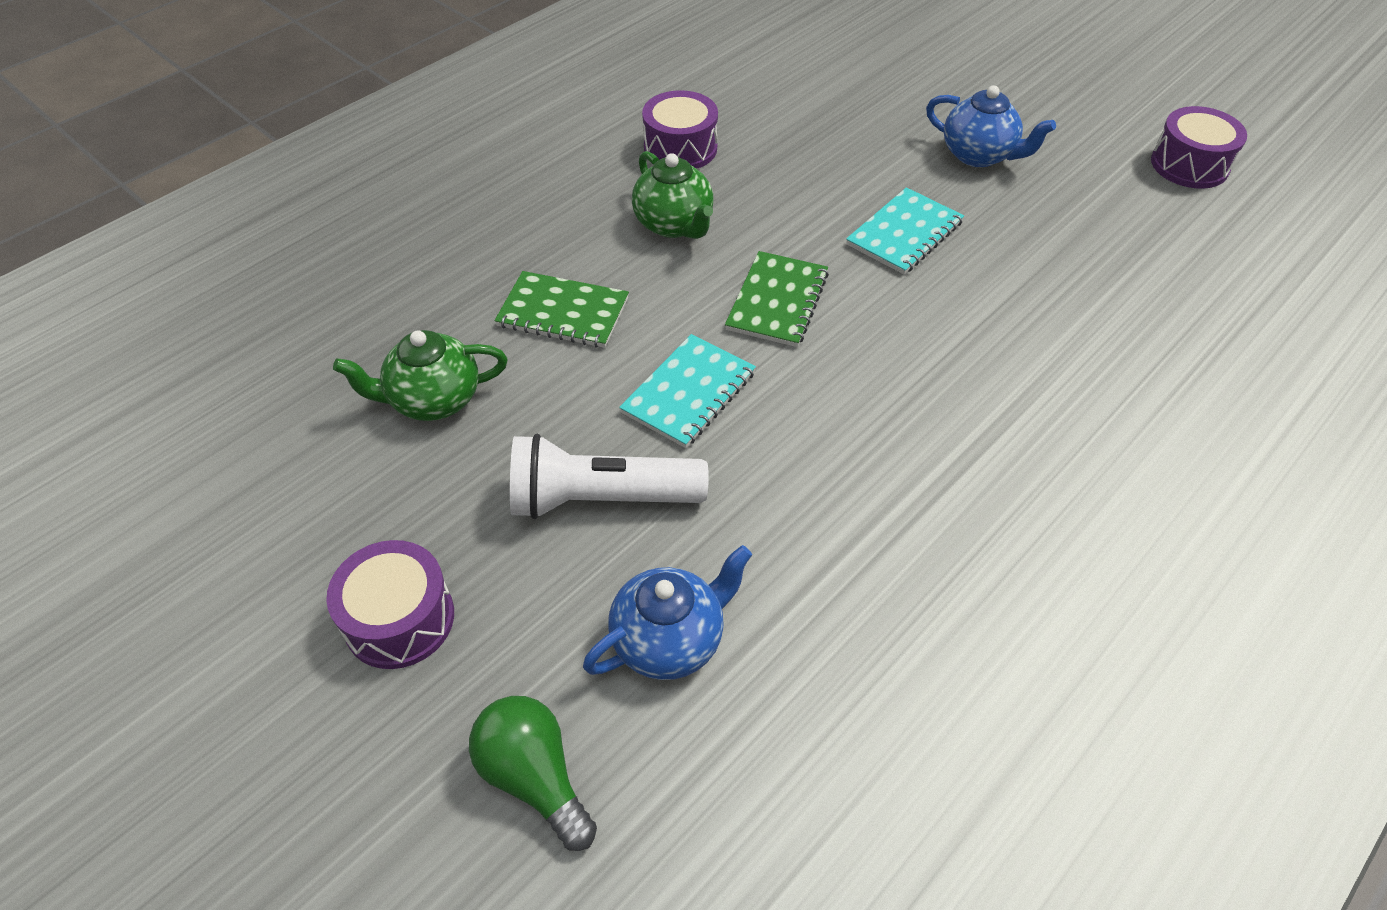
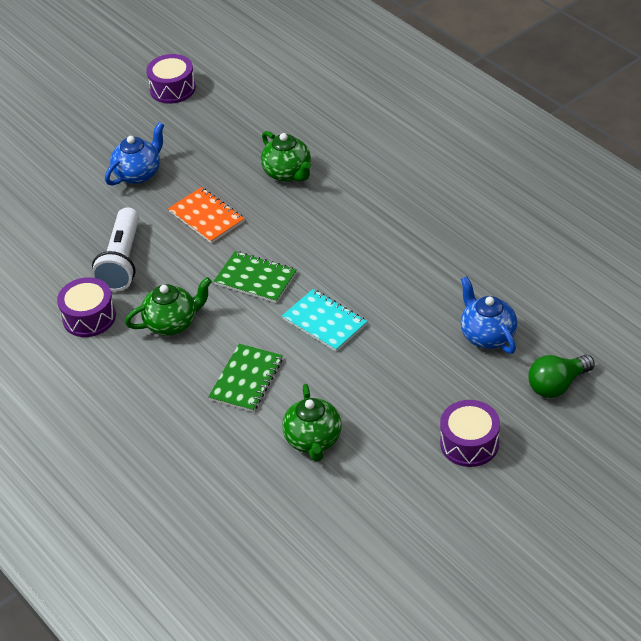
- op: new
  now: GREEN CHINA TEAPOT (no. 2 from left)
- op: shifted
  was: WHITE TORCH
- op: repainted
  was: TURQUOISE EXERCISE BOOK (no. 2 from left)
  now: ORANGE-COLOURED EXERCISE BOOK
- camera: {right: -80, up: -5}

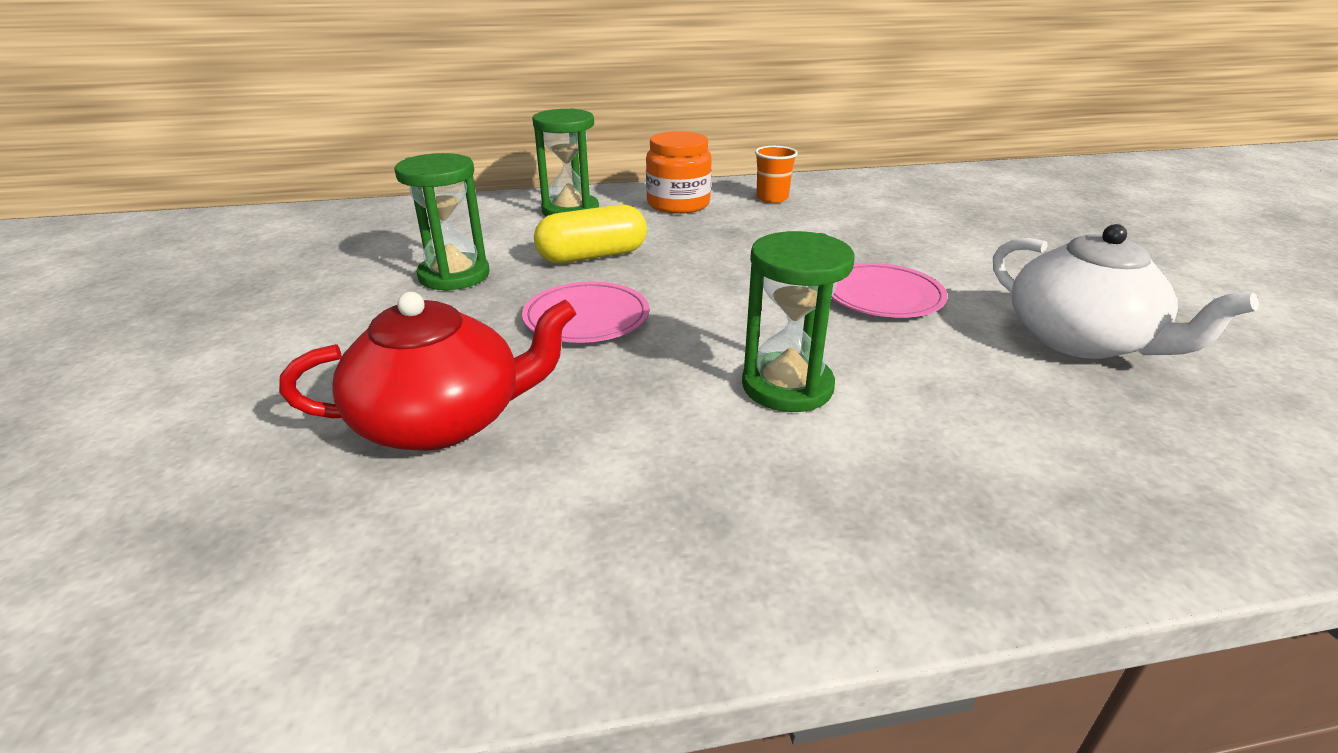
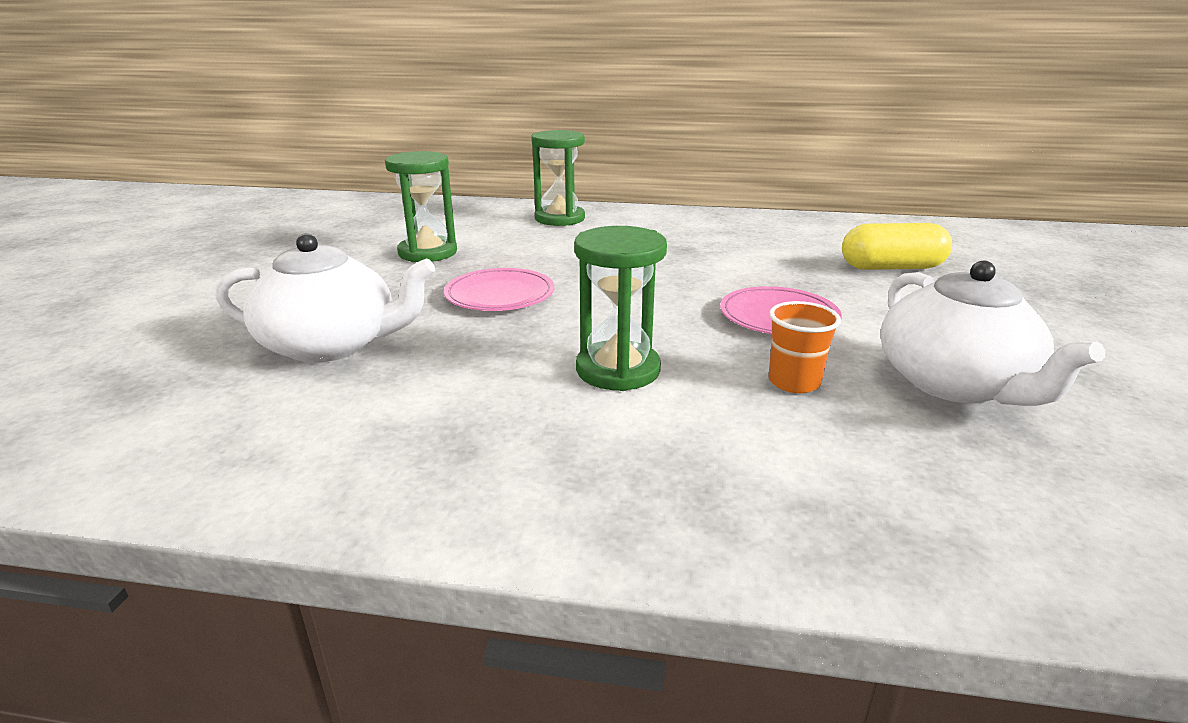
- op: gone
  was: ORANGE-COLOURED JAM JAR
- op: shifted
  was: YELLOW PILL
- op: shifted
  was: ORANGE-COLOURED TUMBLER
- op: repainted
  was: RED CHINA TEAPOT
  now: WHITE CHINA TEAPOT (no. 1 from left)
- camera: {right: 20, up: -5}

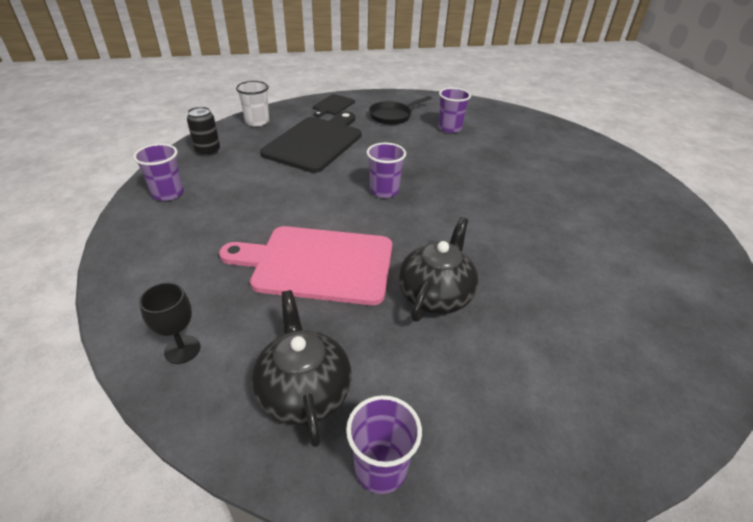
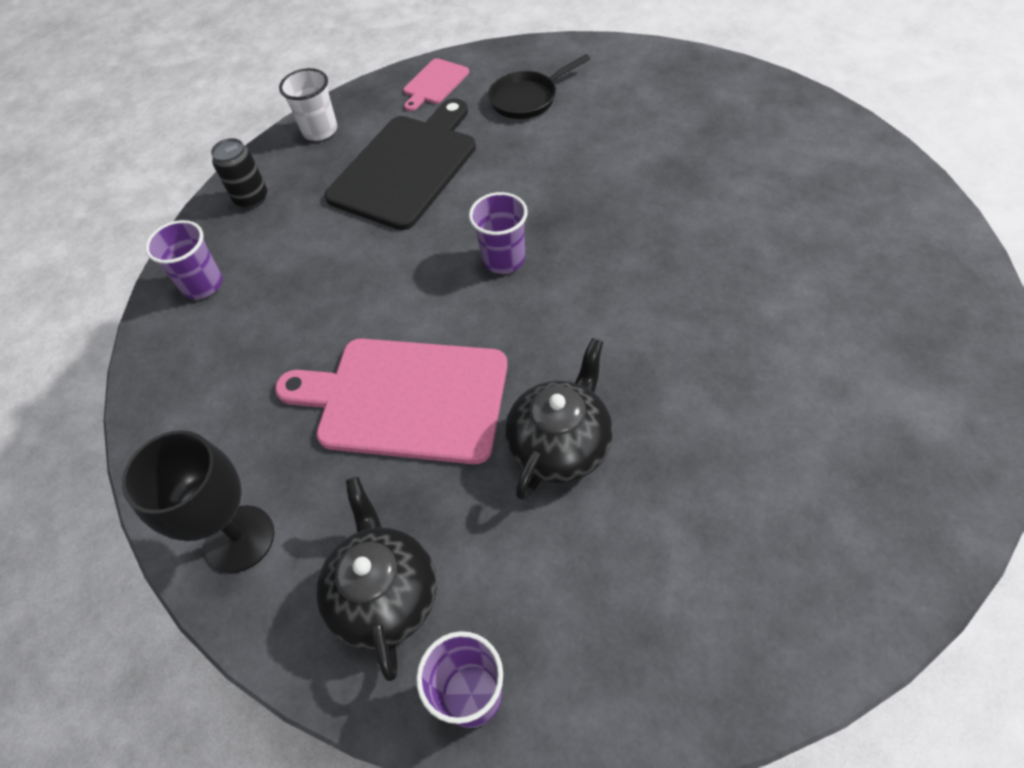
- op: gone
  was: VIOLET TUMBLER (no. 4 from left)
- op: repainted
  was: JET-BLACK CHOPPING BOARD (no. 2 from left)
  now: ROSE-PINK CHOPPING BOARD (no. 2 from left)
- op: scaled
  was: JET-BLACK GOBLET
  ratio: 1.65
- camera: {right: 10, up: 15}

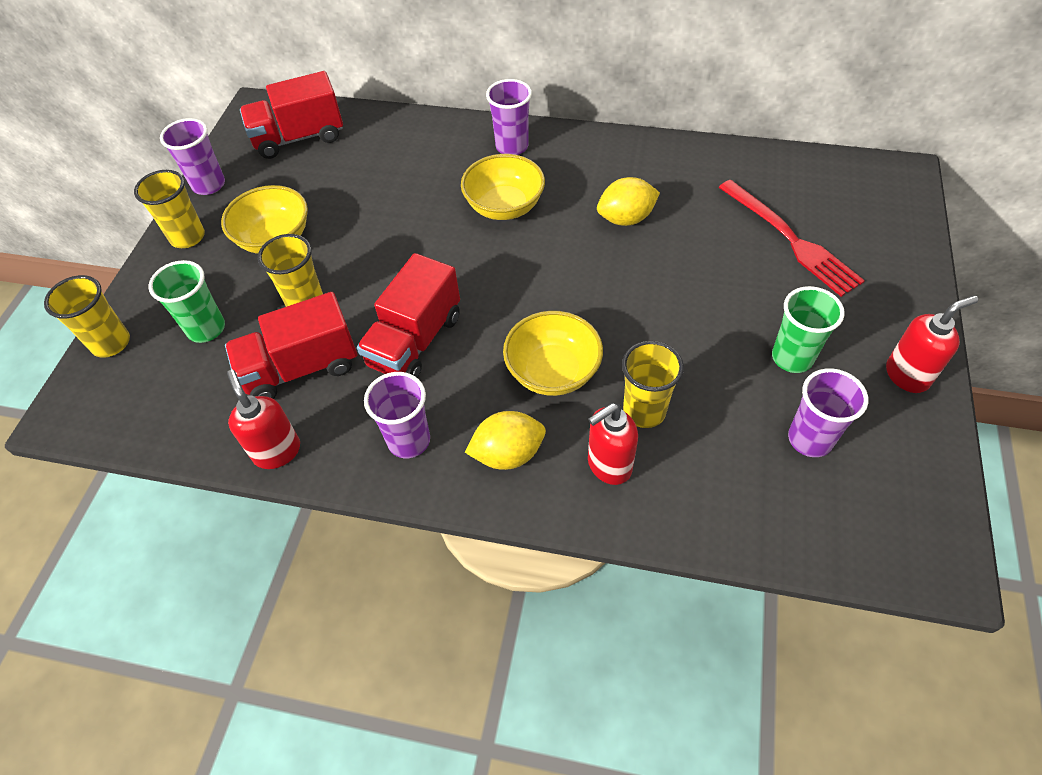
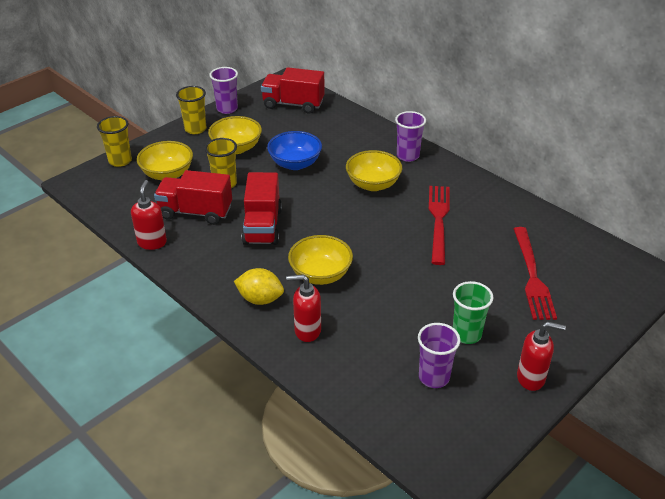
- op: gone
  was: VIOLET TUMBLER (no. 2 from left)
- op: gone
  was: YELLOW TUMBLER (no. 4 from left)
- op: new
  now: COBALT DEEP DISH
- op: swapped
  was: GREEN TUMBLER (no. 1 from left)
  now: YELLOW DEEP DISH (no. 1 from left)
- op: swapped
  was: YELLOW TOY LEMON (no. 2 from left)
  now: RED DINNER FORK (no. 1 from left)
- op: rotated
  was: RED TRUCK (no. 3 from left in the first image)
  clockwise: -60
- camera: {right: 30, up: -15}

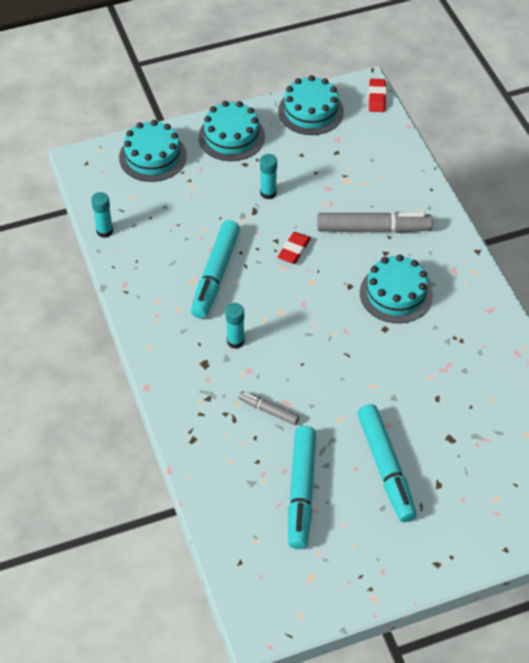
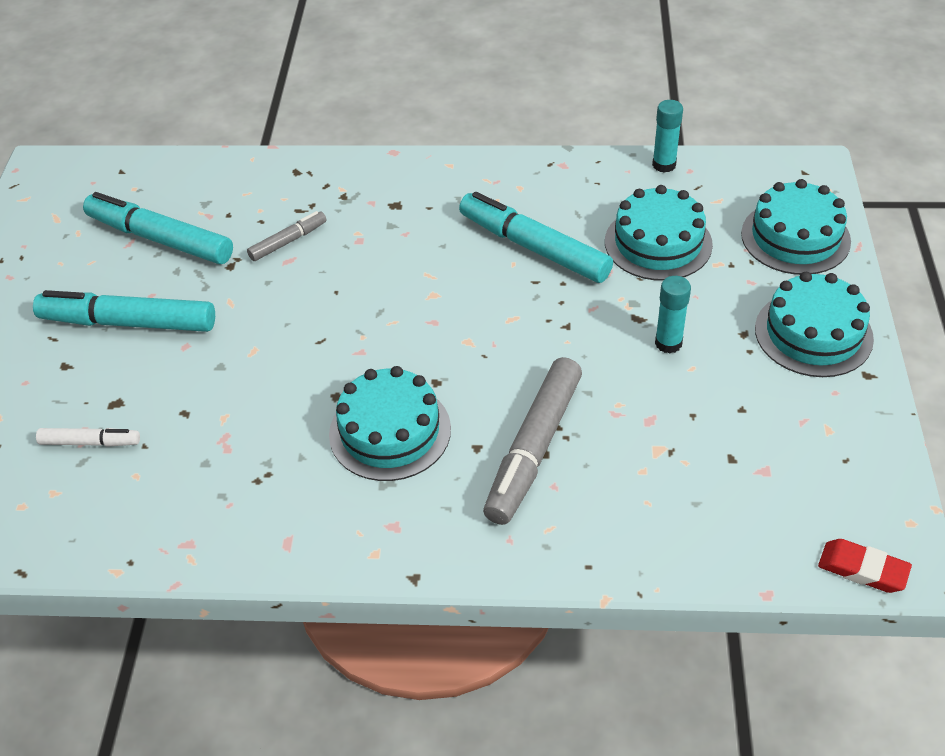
- op: gone
  was: TURQUOISE GLUE (no. 2 from left)
- op: gone
  was: RED ERASER (no. 1 from left)
- op: new
  now: WHITE MARKER
- op: shifted
  was: TURQUOISE LAYER CAKE (no. 3 from left in the first image)
  now: TURQUOISE LAYER CAKE (no. 2 from left)
- camera: {right: 115, up: -5}

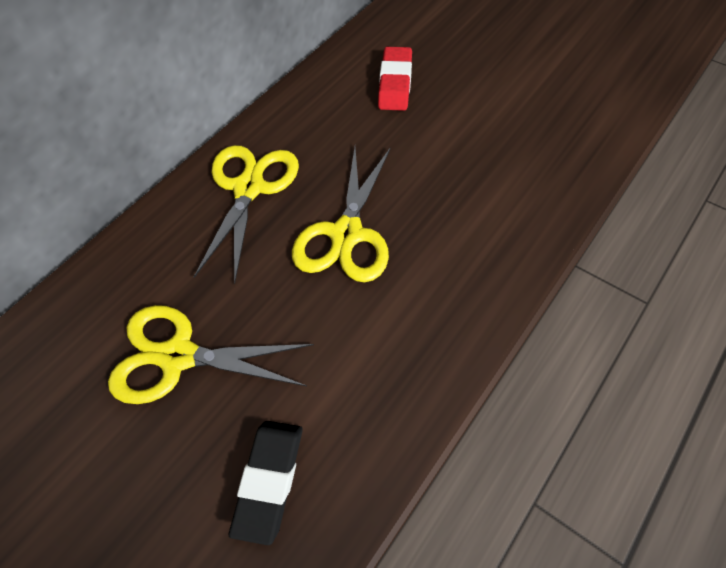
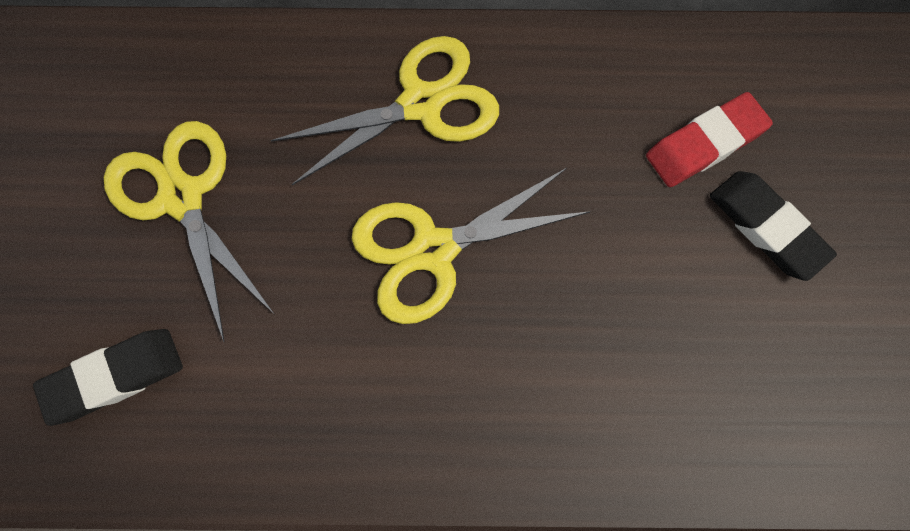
- op: new
  now: JET-BLACK ERASER (no. 2 from left)
- camera: {right: 50, up: 15}

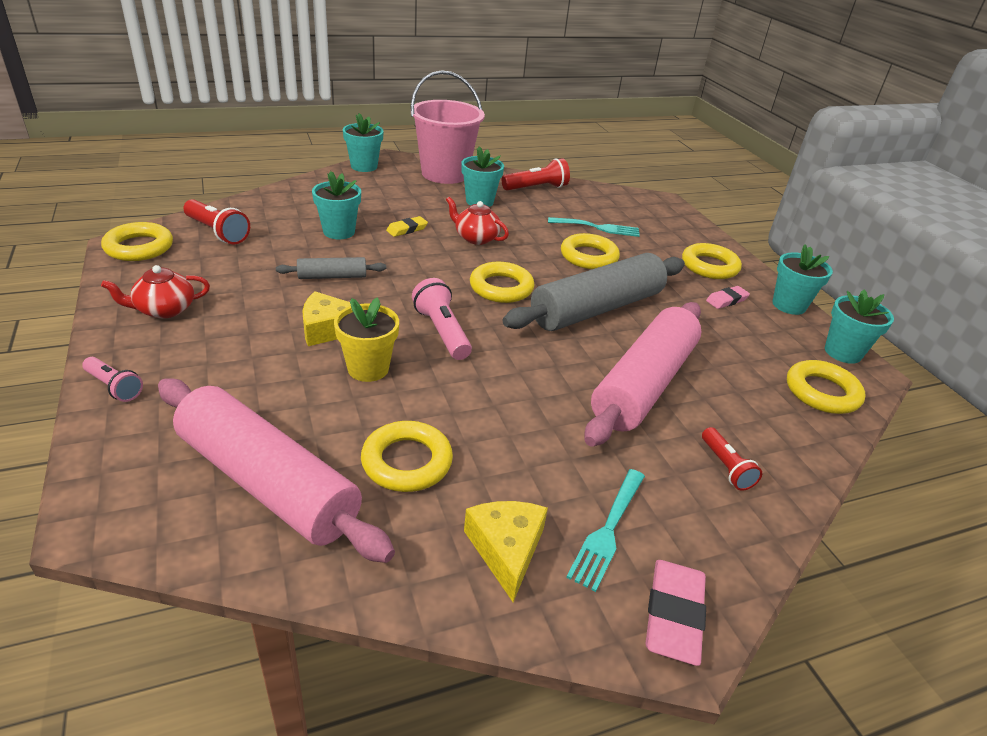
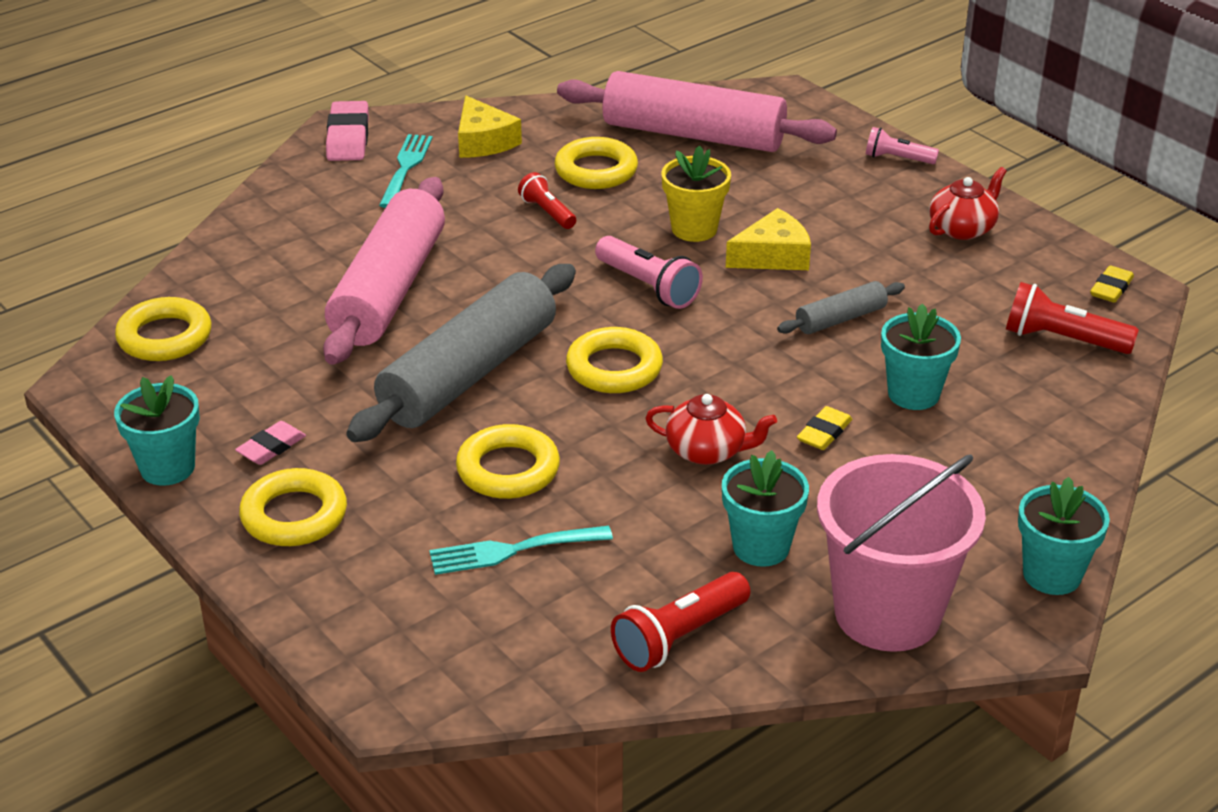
- op: gone
  was: TURQUOISE POTTED PLANT (no. 5 from left)
- op: shifted
  was: RED TORCH (no. 3 from left in the first image)
  now: RED TORCH (no. 1 from left)
- op: swapped
  was: YELLOW TORUS (no. 1 from left)
  now: YELLOW ERASER (no. 2 from left)
- camera: {right: 165, up: 0}

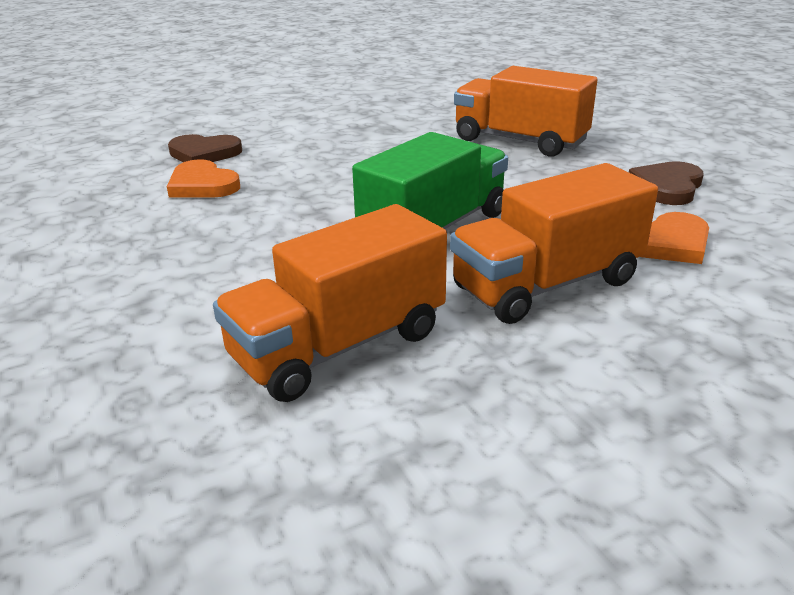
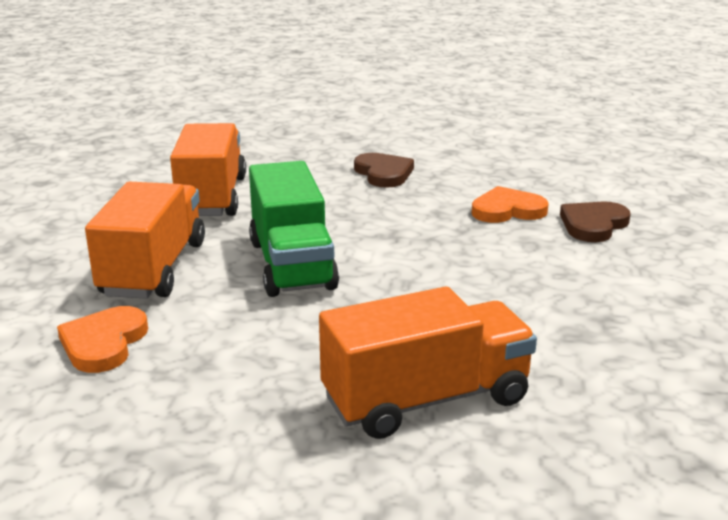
- op: shifted
  was: RUSSET LOVE HEART (no. 2 from left in the first image)
  now: RUSSET LOVE HEART (no. 1 from left)
- camera: {right: 125, up: -5}

